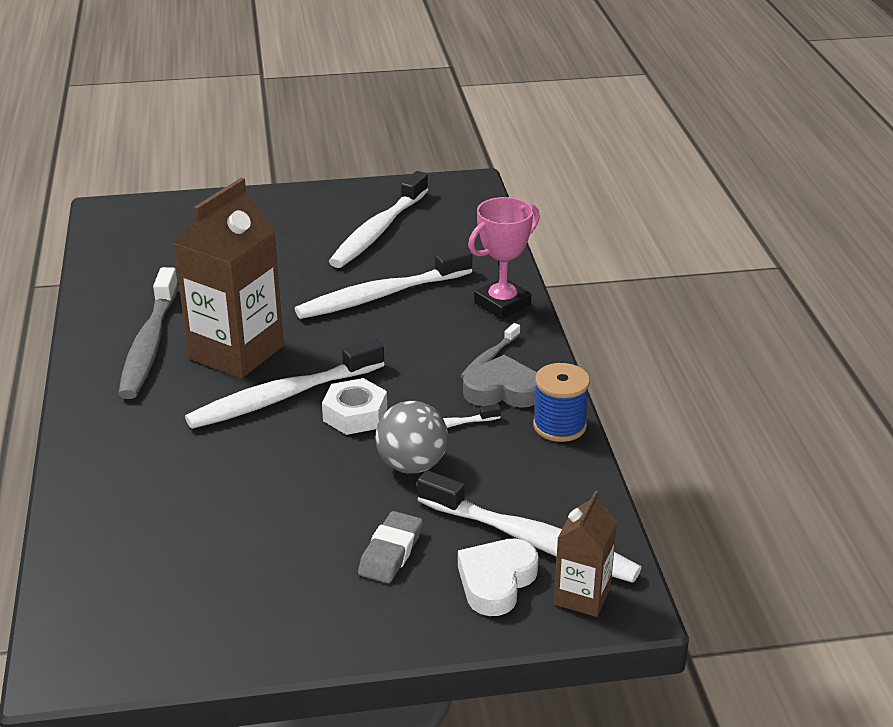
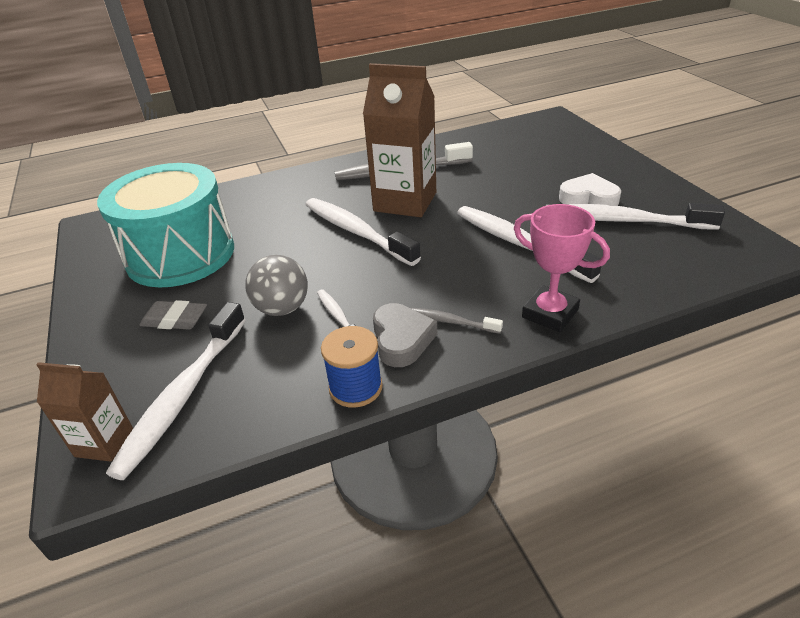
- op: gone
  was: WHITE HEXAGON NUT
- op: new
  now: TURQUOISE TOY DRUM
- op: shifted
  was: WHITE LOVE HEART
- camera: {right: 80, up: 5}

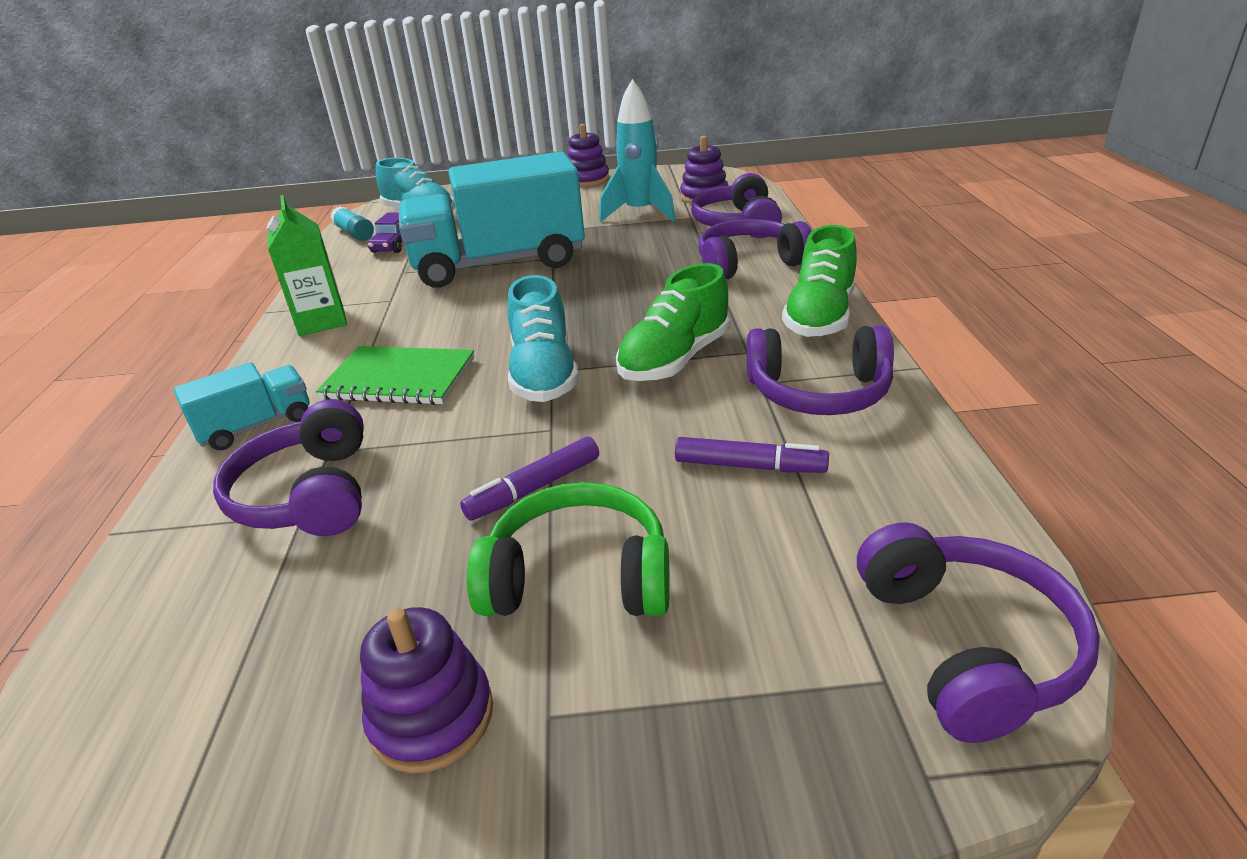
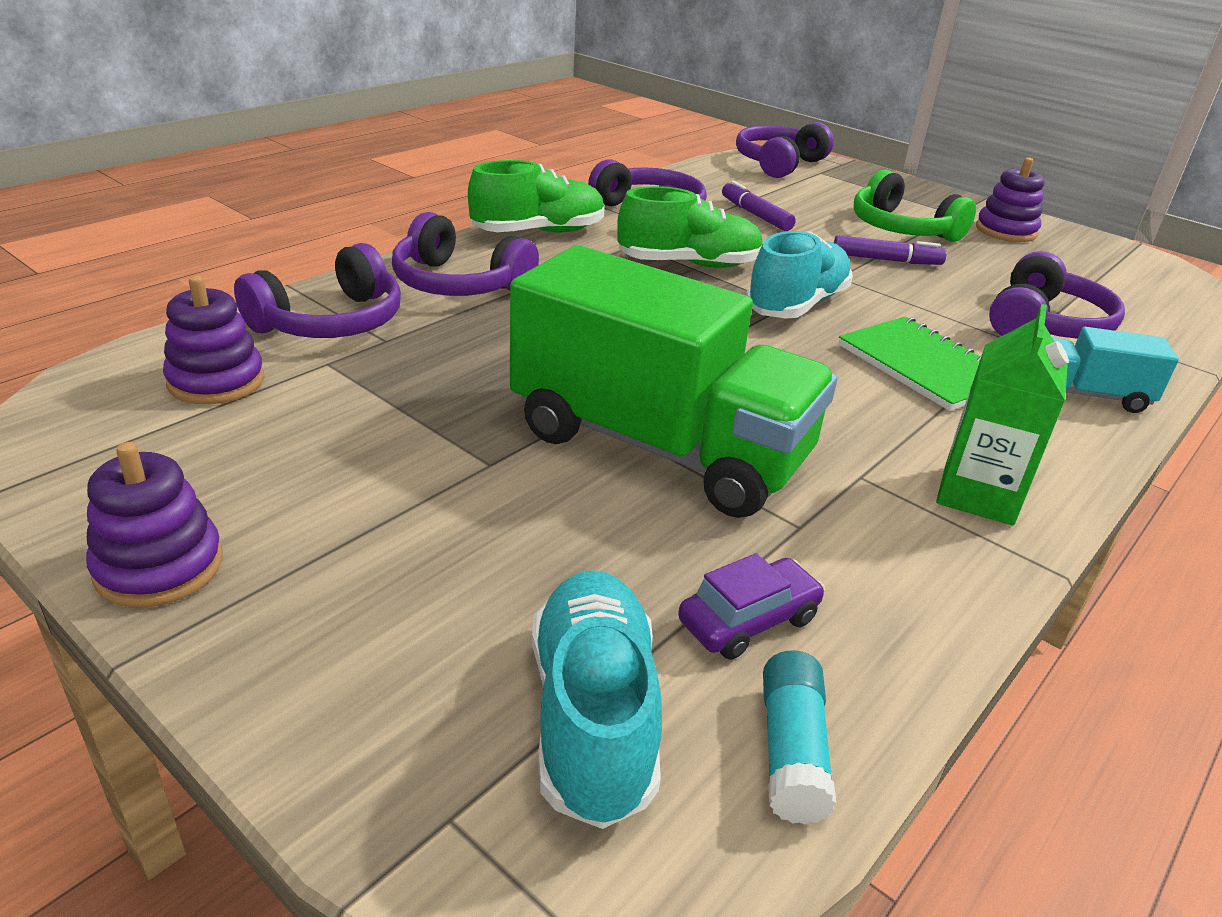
- op: gone
  was: TURQUOISE SPACESHIP
- op: repainted
  was: TURQUOISE TRUCK (no. 2 from left)
  now: GREEN TRUCK
- camera: {right: -140, up: 0}

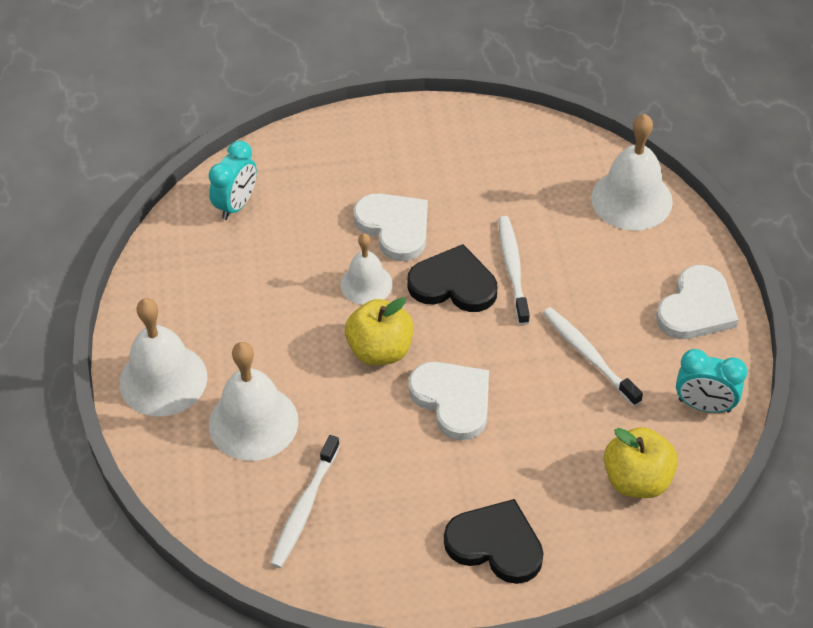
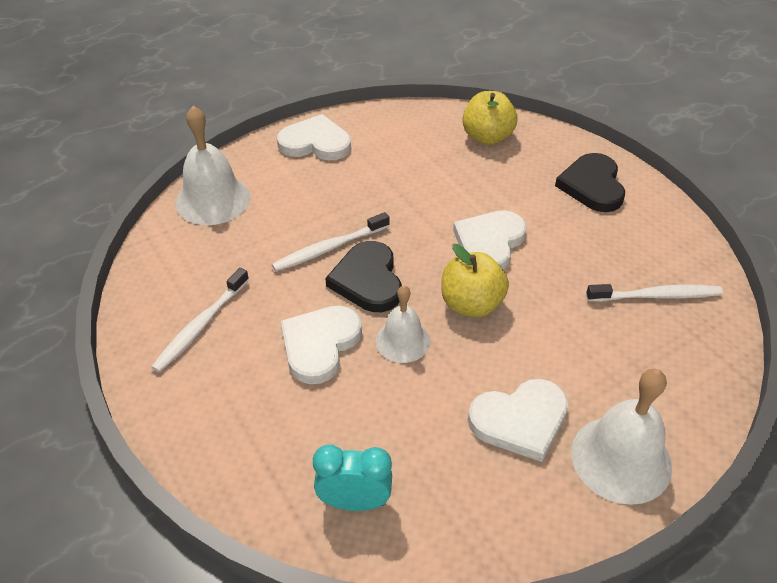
- op: gone
  was: WHITE HAND BELL (no. 2 from left)
- op: gone
  was: TURQUOISE CLOCK (no. 2 from left)
- op: new
  now: WHITE LOVE HEART (no. 4 from left)
- op: shifted
  was: WHITE DENTAL BRUSH (no. 3 from left in the first image)
  now: WHITE DENTAL BRUSH (no. 1 from left)
- camera: {right: -115, up: -5}

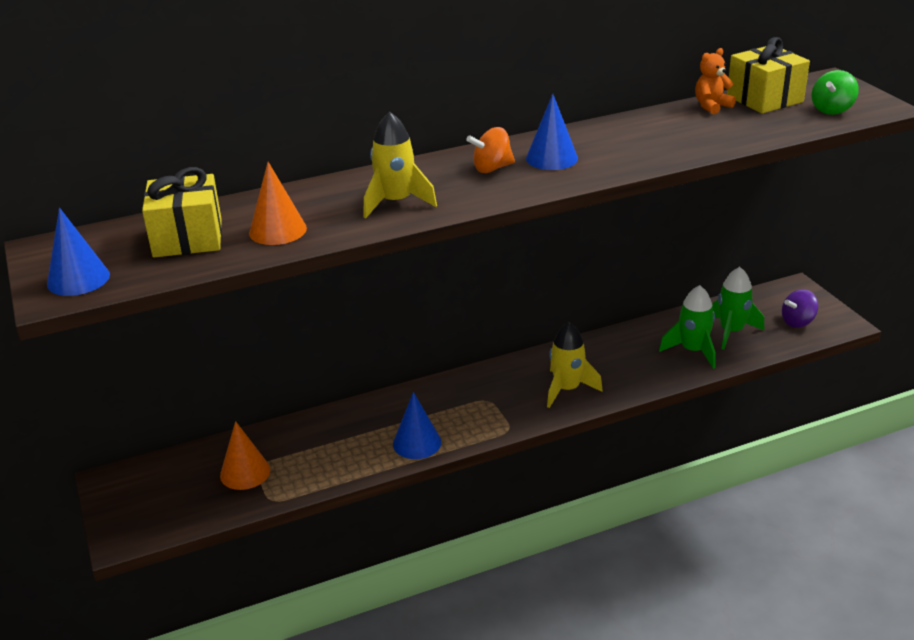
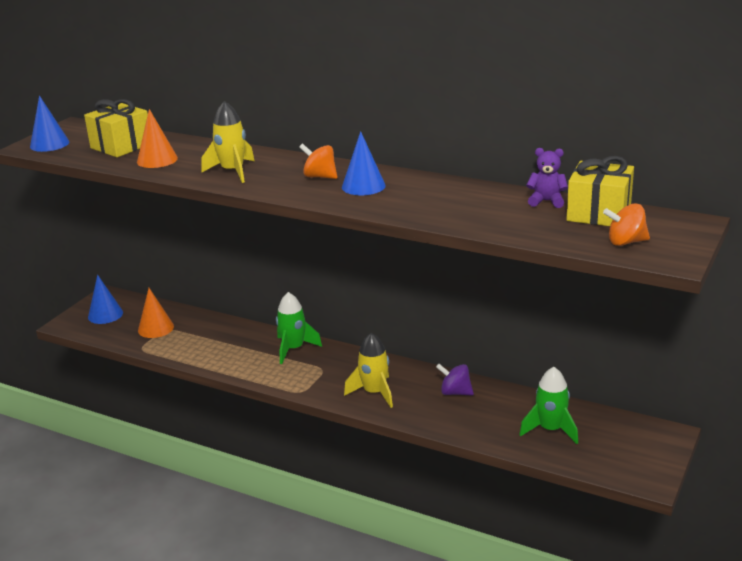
- op: shifted
  was: COBALT CONE (no. 2 from left)
- op: shifted
  was: GREEN SPACESHIP (no. 1 from left)
- op: shifted
  was: VIOLET WHIRLIGIG
- op: repainted
  was: ORANGE-COLOURED STUFFED BEAR
  now: VIOLET STUFFED BEAR
- op: repainted
  was: GREEN WHIRLIGIG
  now: ORANGE-COLOURED WHIRLIGIG (no. 2 from left)
- camera: {right: 50, up: -5}

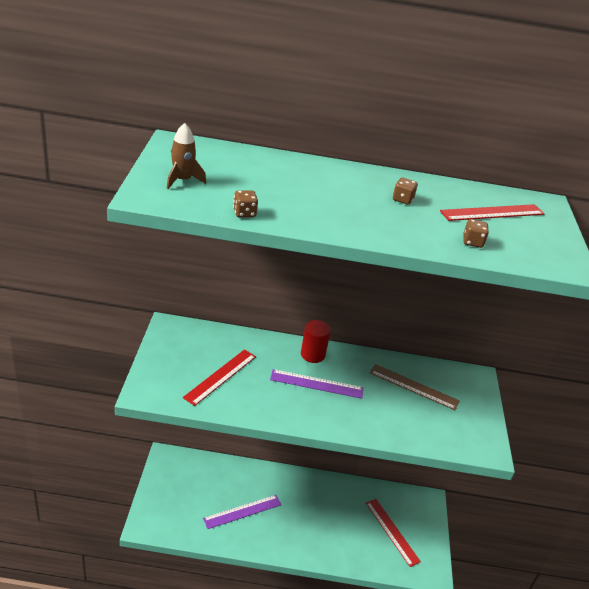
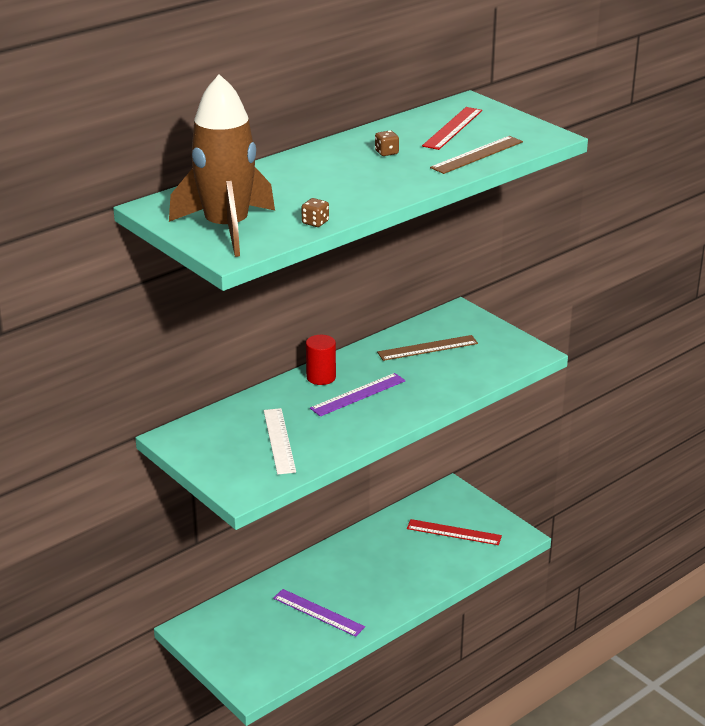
- op: swapped
  was: RUSSET DIE (no. 3 from left)
  now: RUSSET STRAIGHTEDGE (no. 2 from left)
- op: repainted
  was: RED STRAIGHTEDGE (no. 1 from left)
  now: WHITE STRAIGHTEDGE
- op: rotated
  was: VIOLET STRAIGHTEDGE (no. 1 from left)
  clockwise: -75
- op: scaled
  was: RUSSET SPACESHIP
  ratio: 2.4
- camera: {right: -40, up: -5}

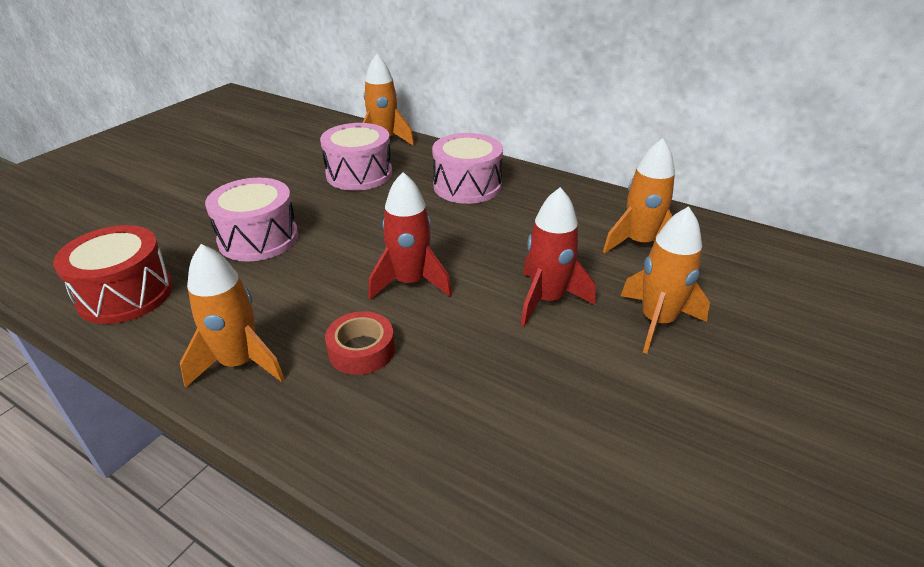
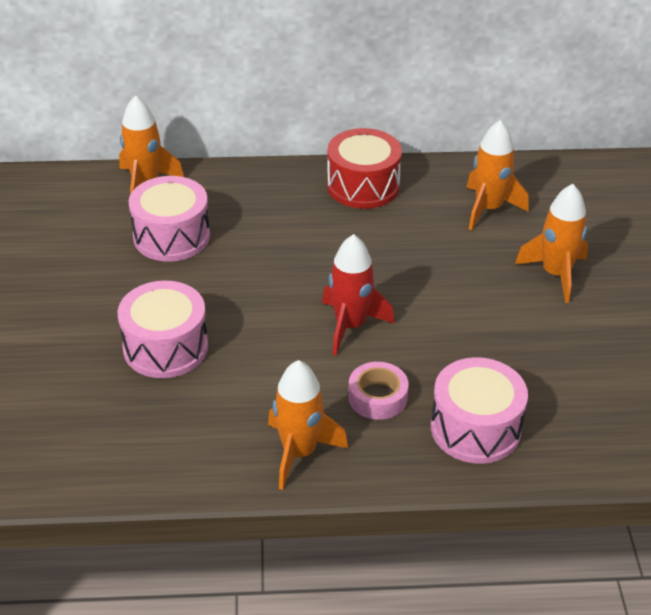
- op: gone
  was: RED SPACESHIP (no. 2 from left)
- op: shifted
  was: RED TOY DRUM
- op: shifted
  was: ROSE-PINK TOY DRUM (no. 3 from left)
- op: repainted
  was: RED ROLL OF TAPE
  now: ROSE-PINK ROLL OF TAPE
- camera: {right: -35, up: 5}

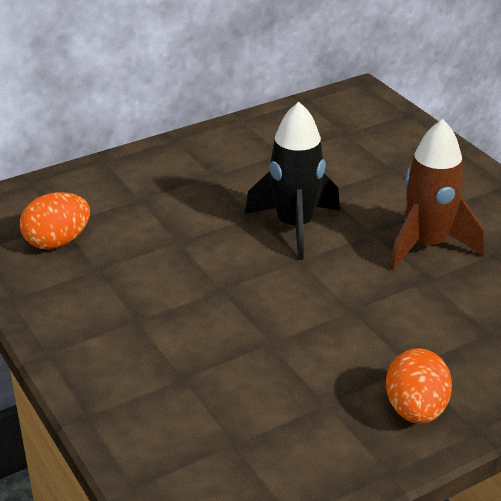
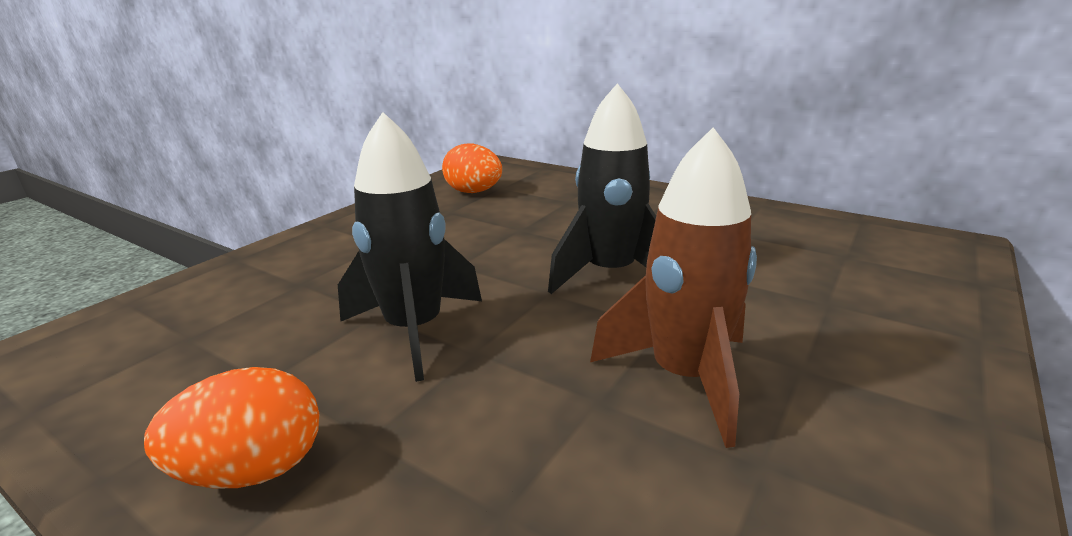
- op: new
  now: JET-BLACK SPACESHIP (no. 1 from left)
- camera: {right: 65, up: -10}

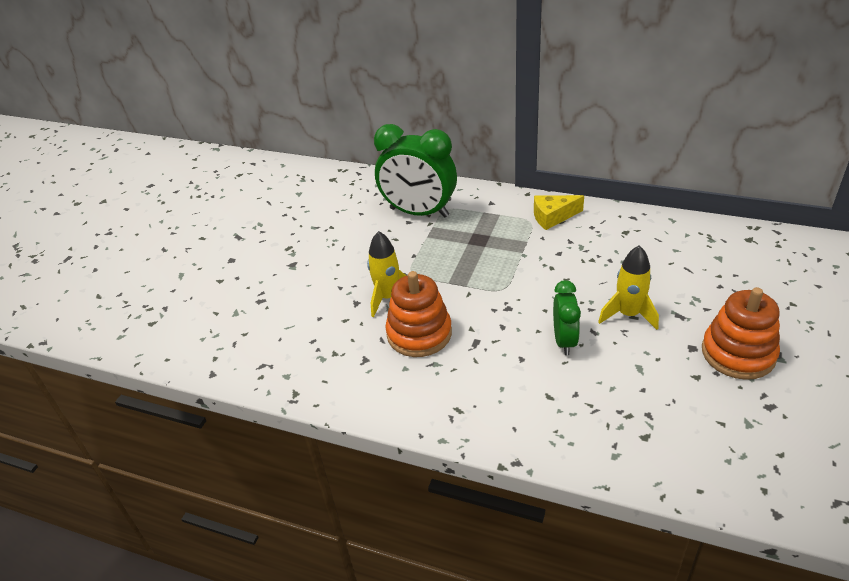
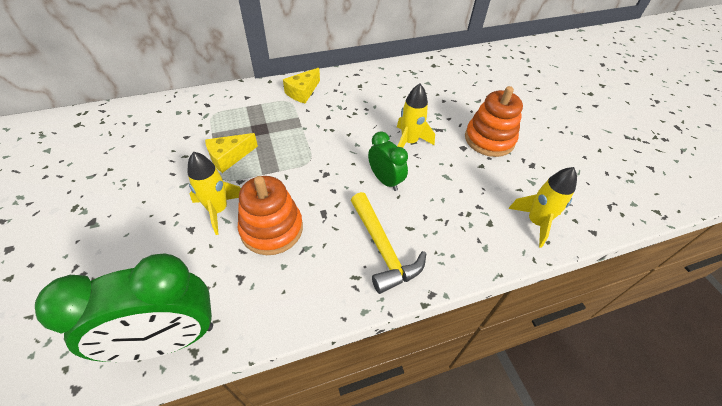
- op: new
  now: YELLOW CHEESE (no. 1 from left)
- op: new
  now: YELLOW CLAW HAMMER
- op: new
  now: YELLOW SPACESHIP (no. 3 from left)
- op: shifted
  was: GREEN CLOCK (no. 1 from left)
- camera: {right: -45, up: 10}

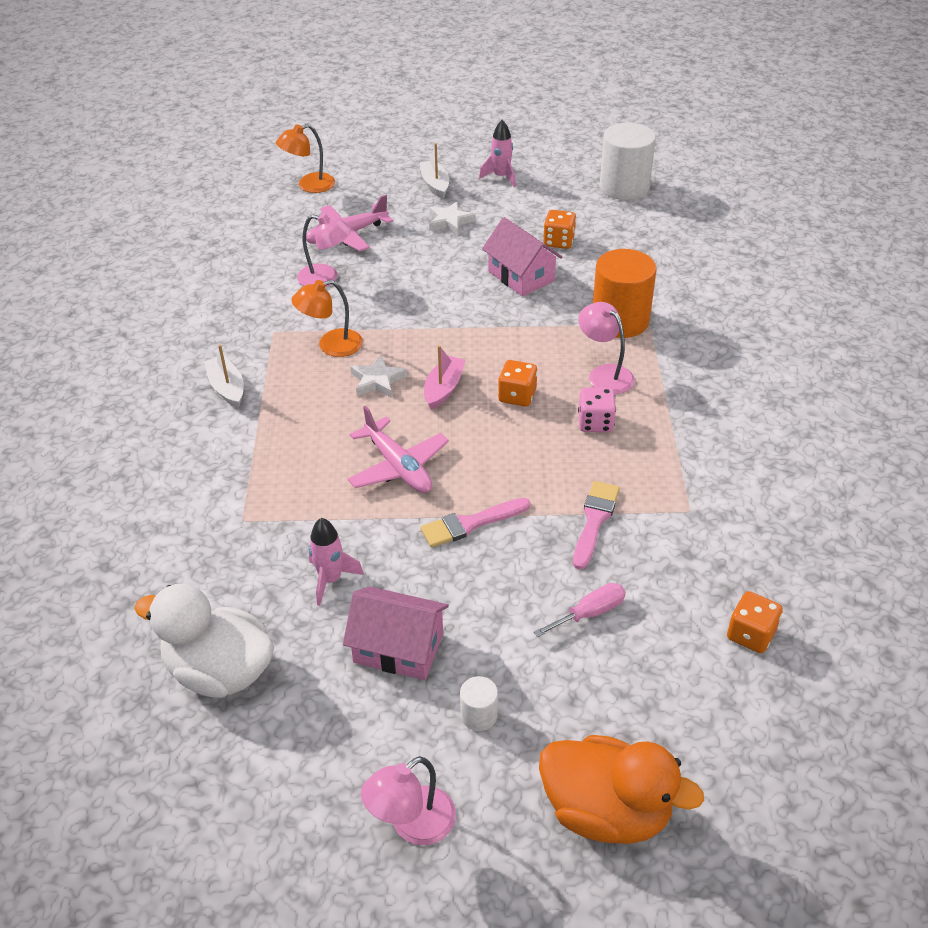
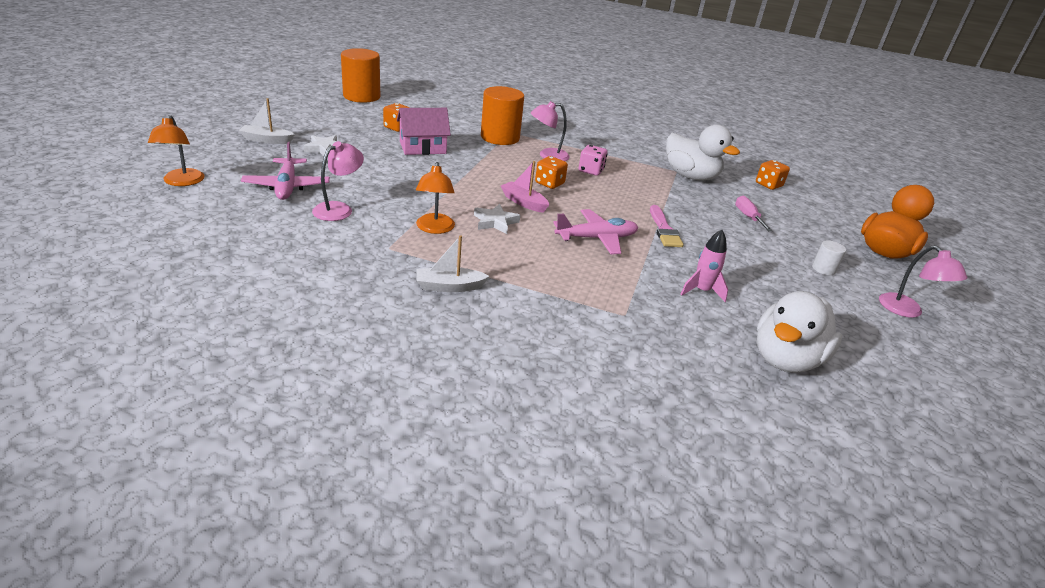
- op: gone
  was: ROSE-PINK TOY HOUSE (no. 1 from left)
- op: gone
  was: ROSE-PINK SPACESHIP (no. 2 from left)
- op: gone
  was: ROSE-PINK BRUSH (no. 2 from left)
- op: new
  now: WHITE DUCK (no. 1 from left)
- op: repainted
  was: WHITE CYLINDER SHAPE (no. 2 from left)
  now: ORANGE-COLOURED CYLINDER SHAPE (no. 1 from left)
- camera: {right: -75, up: -10}

